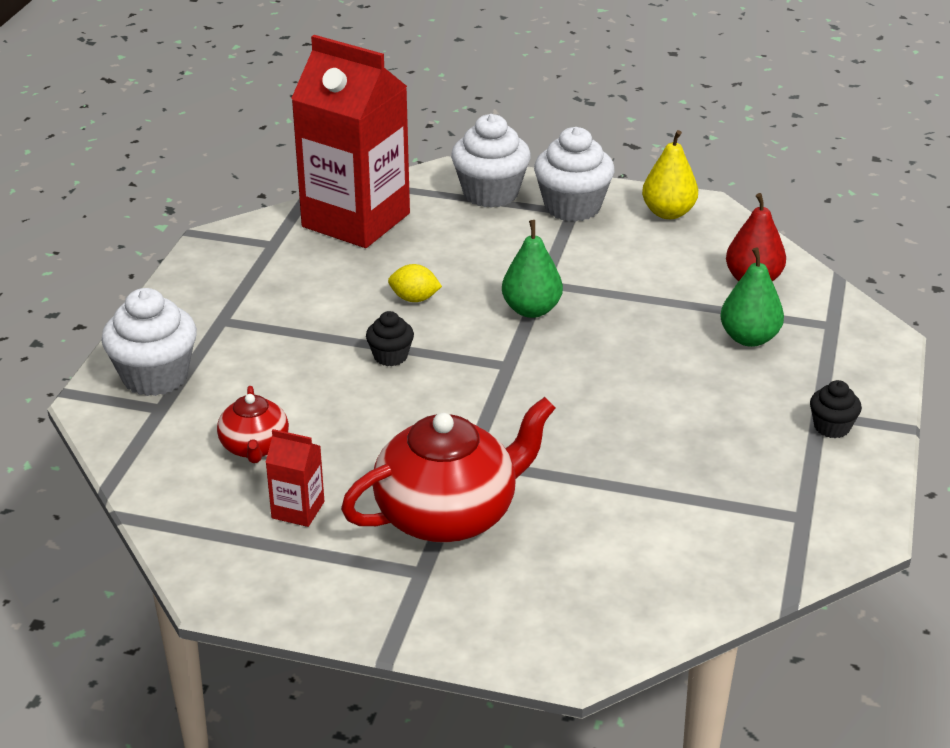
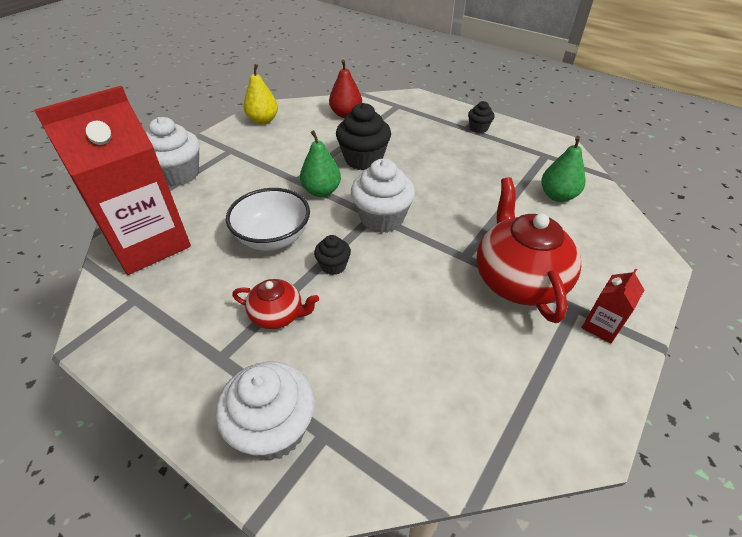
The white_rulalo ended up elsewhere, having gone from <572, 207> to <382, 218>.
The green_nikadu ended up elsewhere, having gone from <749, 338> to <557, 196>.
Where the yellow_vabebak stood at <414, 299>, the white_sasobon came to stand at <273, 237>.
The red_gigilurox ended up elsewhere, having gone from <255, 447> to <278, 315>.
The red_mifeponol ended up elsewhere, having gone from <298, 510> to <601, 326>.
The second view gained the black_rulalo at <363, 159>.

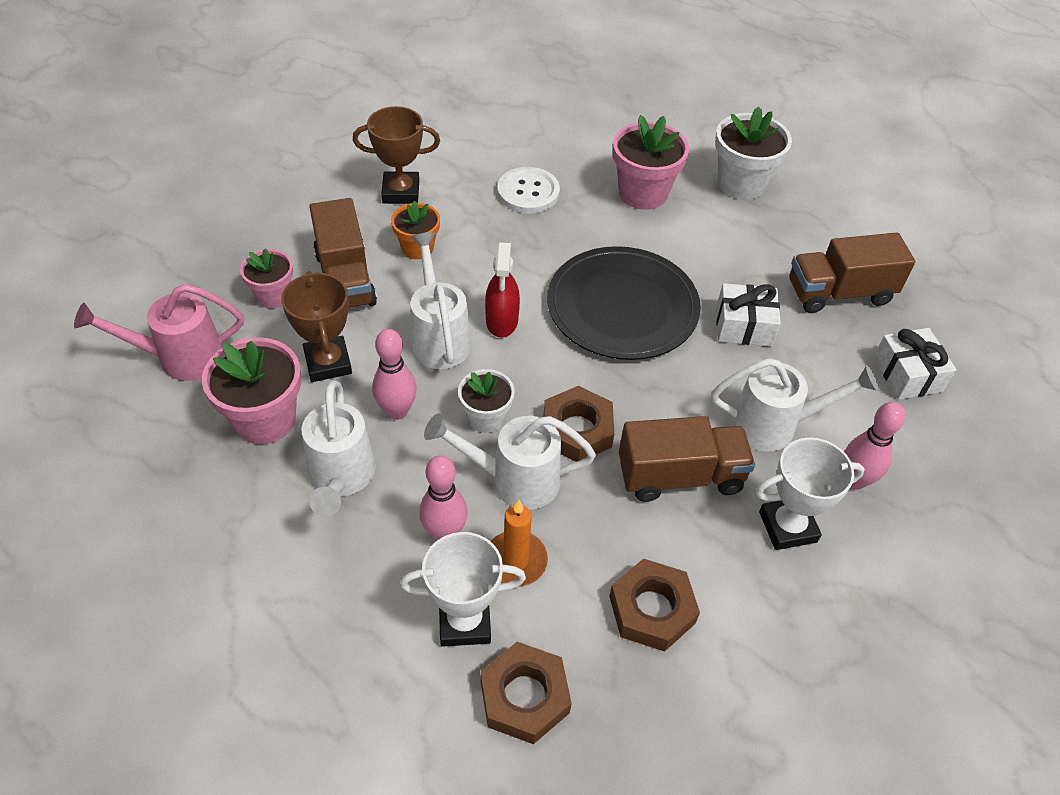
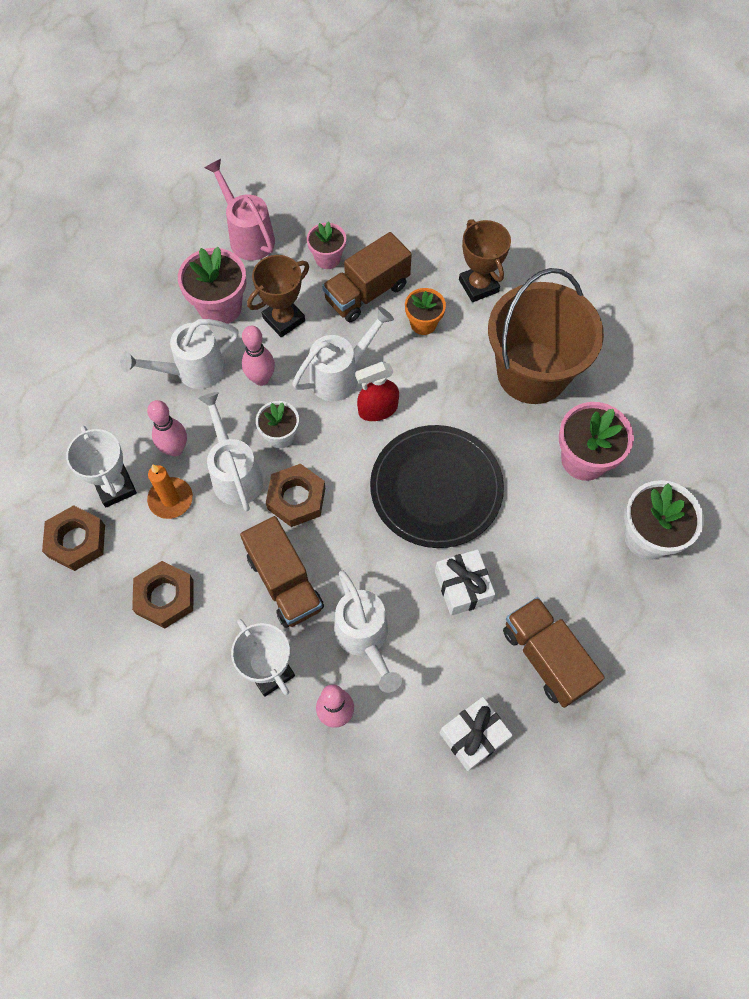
Where the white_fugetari stood at <528, 192>, the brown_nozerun came to stand at <532, 373>.

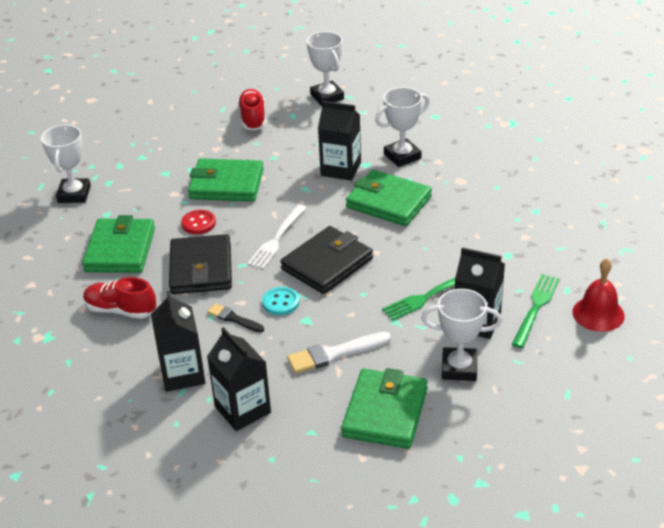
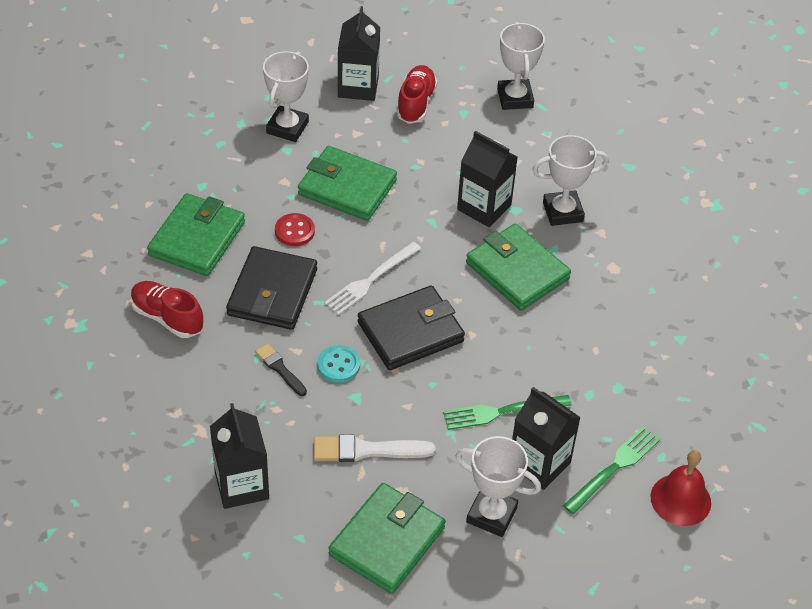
The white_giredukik ended up elsewhere, having gone from <74, 194> to <287, 127>.
The black_mifeponol ended up elsewhere, having gone from <182, 374> to <358, 87>.

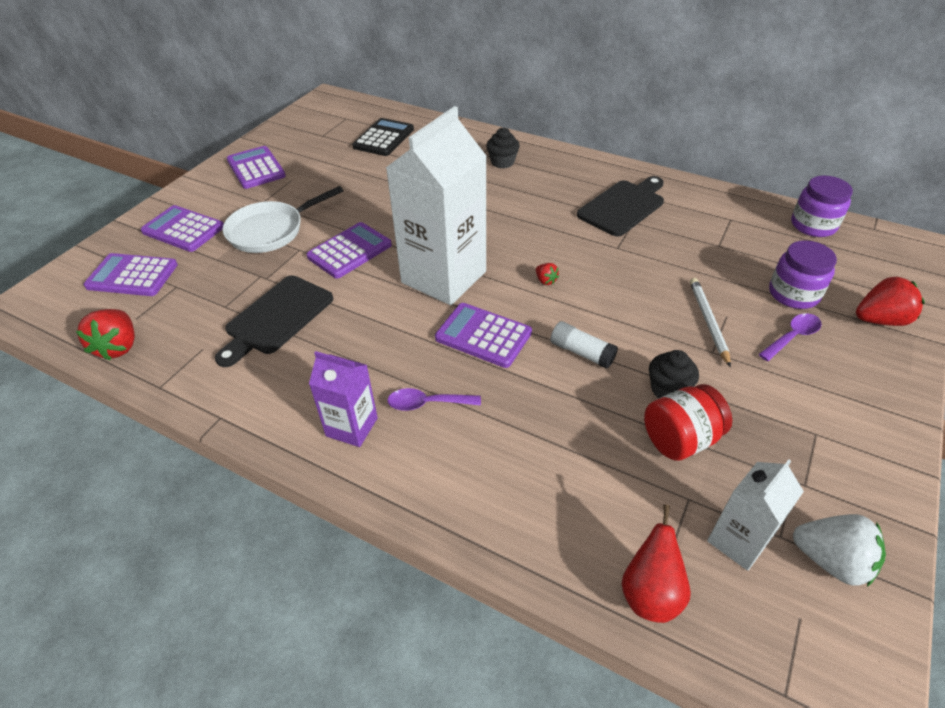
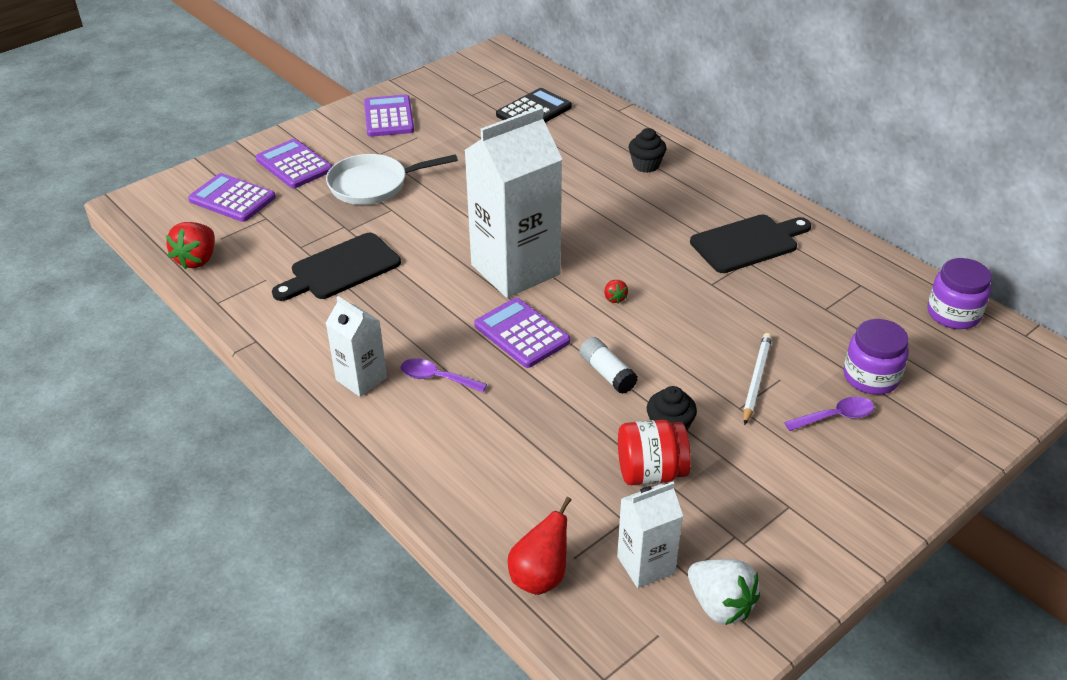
The second view lost the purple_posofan at <349, 251>.
The second view lost the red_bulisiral at <880, 320>.
What was the purple_mifeponol at <352, 427> turned into the white_mifeponol at <361, 379>.

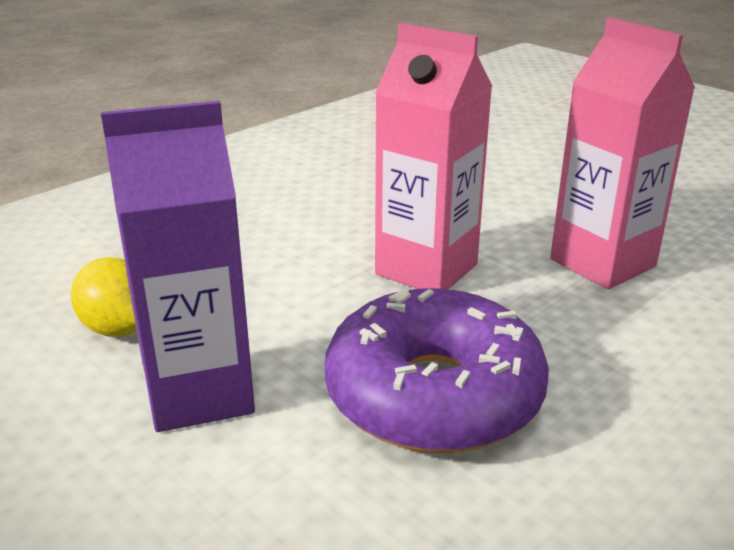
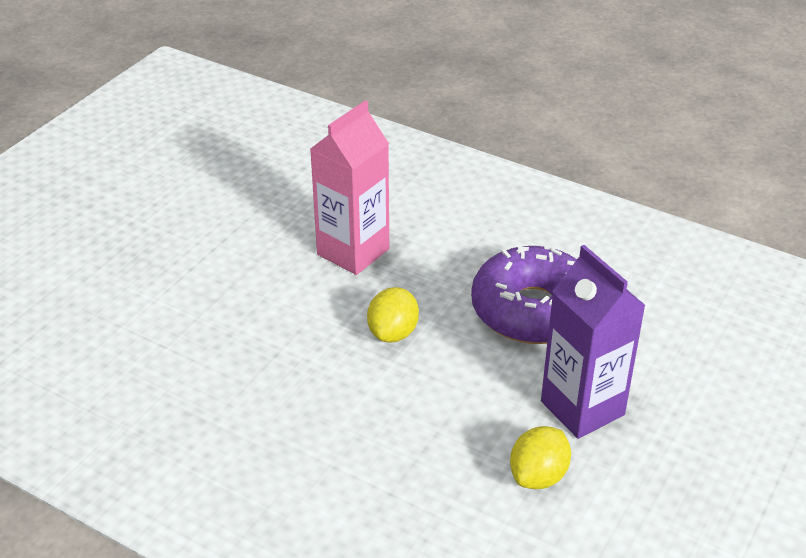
Where the pink_mifeponol stood at <426, 269>, the yellow_vabebak came to stand at <393, 333>.

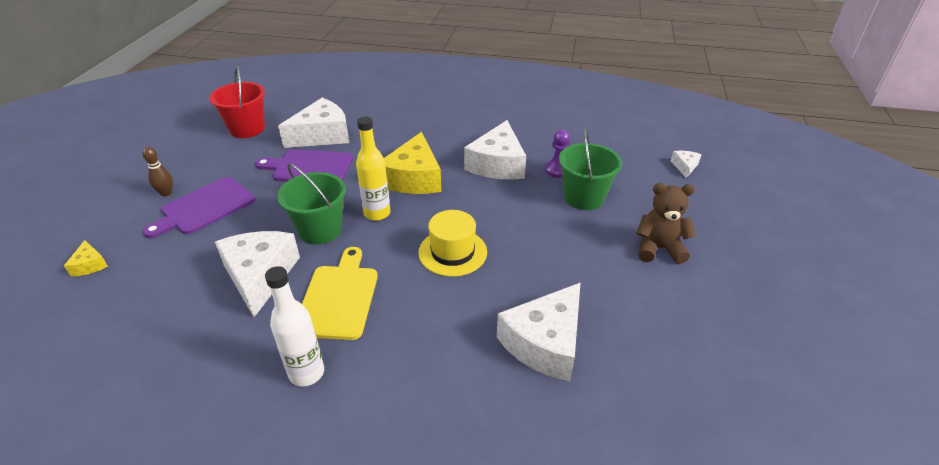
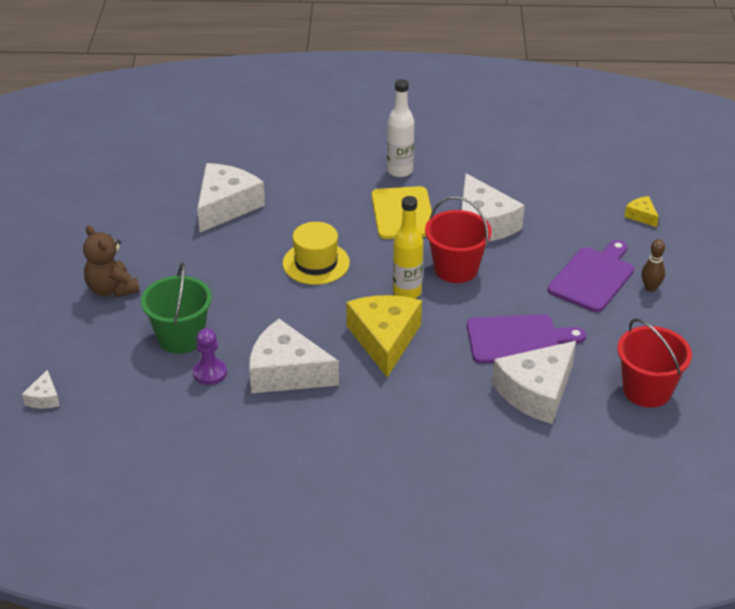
The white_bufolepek at <497, 164> ended up facing another way, 75 degrees counterclockwise from before.
What was the green_nozerun at <320, 230> turned into the red_nozerun at <456, 269>.
The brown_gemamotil at <659, 248> ended up facing another way, 60 degrees clockwise from before.

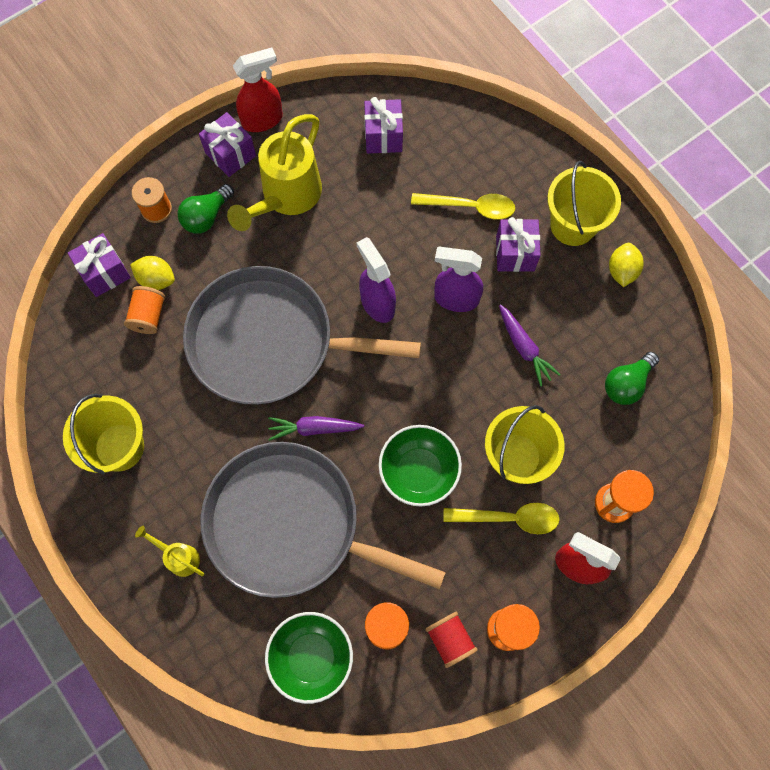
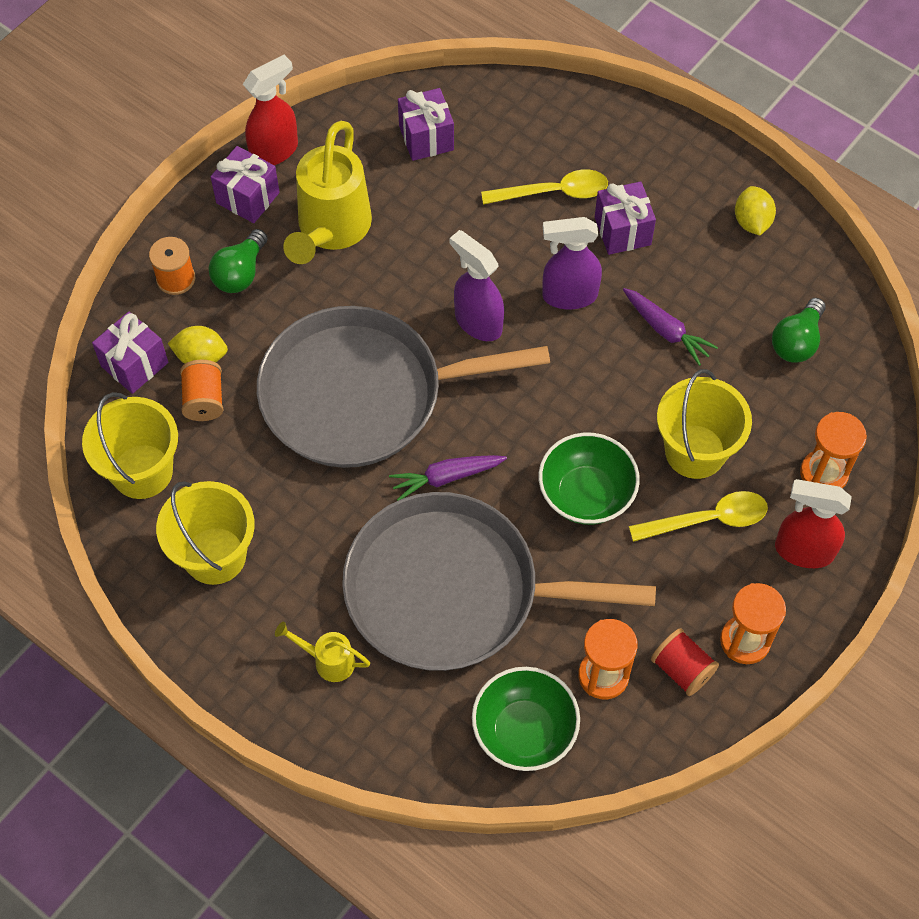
The yellow_nozerun ended up elsewhere, having gone from <573, 225> to <142, 471>.

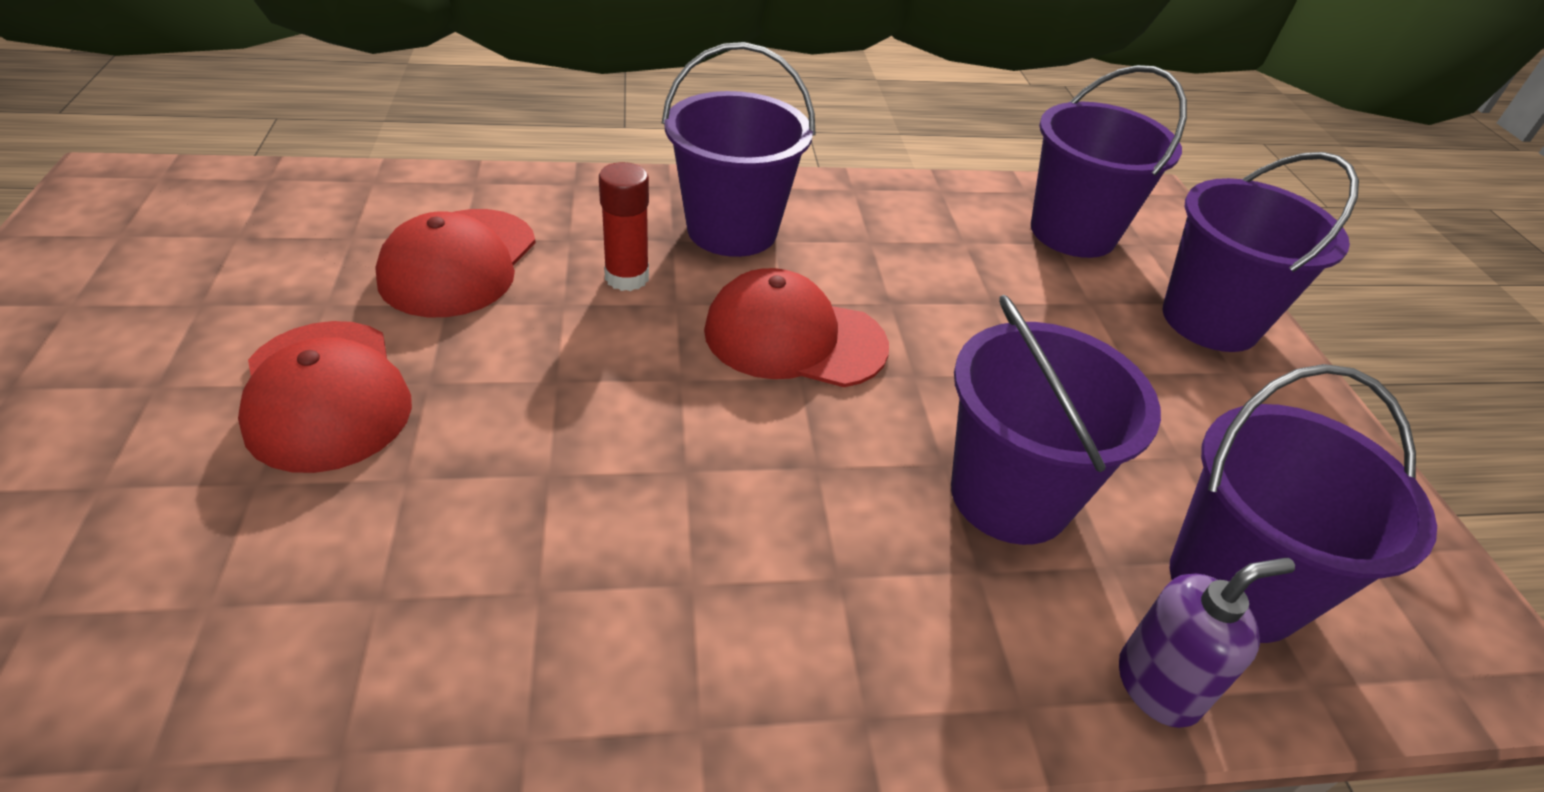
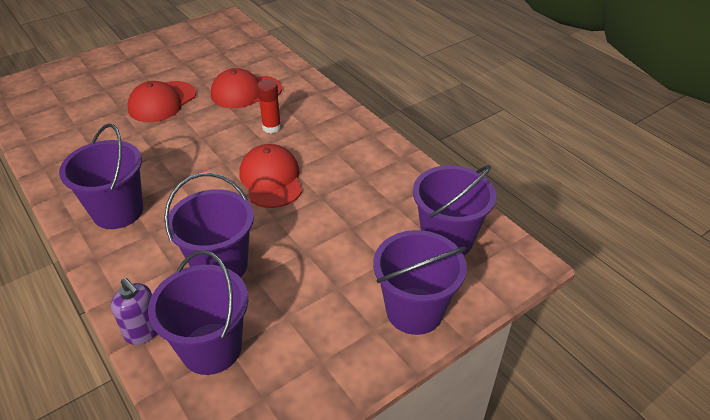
The purple_nozerun ended up elsewhere, having gone from <732, 230> to <118, 211>.

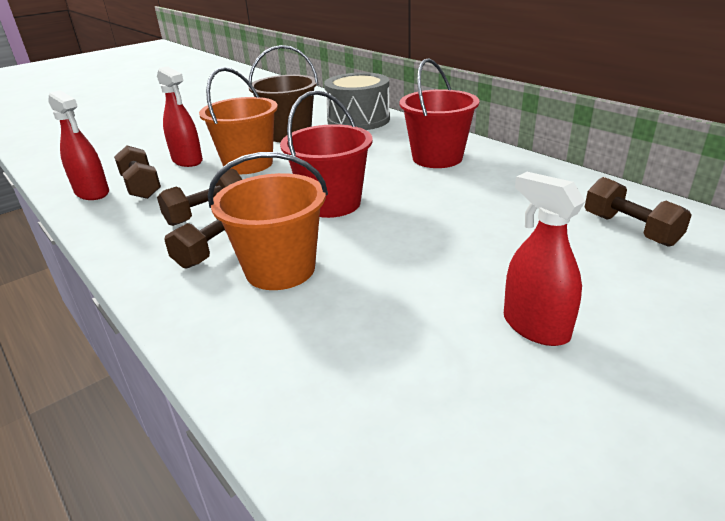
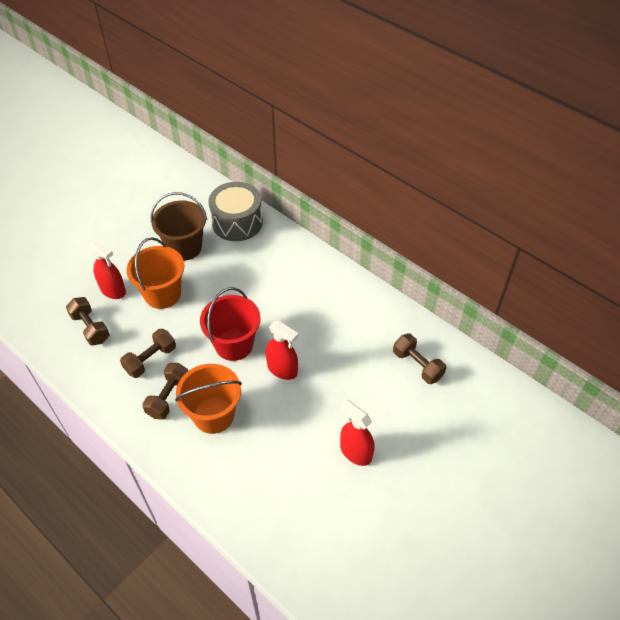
The second view lost the red_nozerun at <437, 158>.
The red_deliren ended up elsewhere, having gone from <92, 193> to <282, 369>.

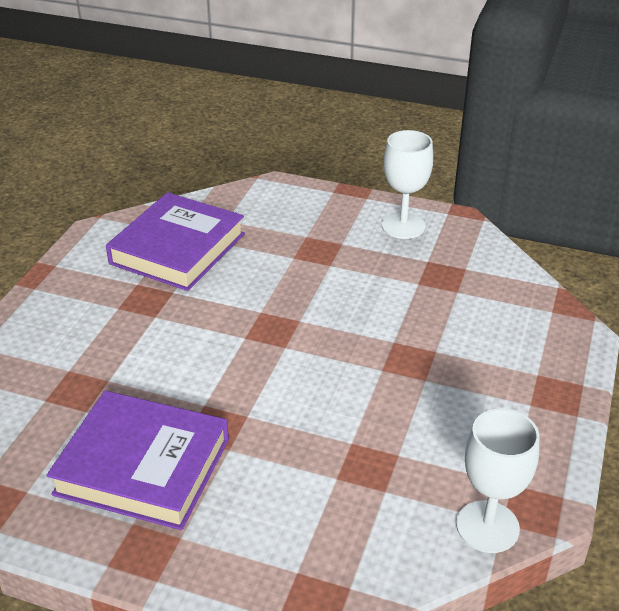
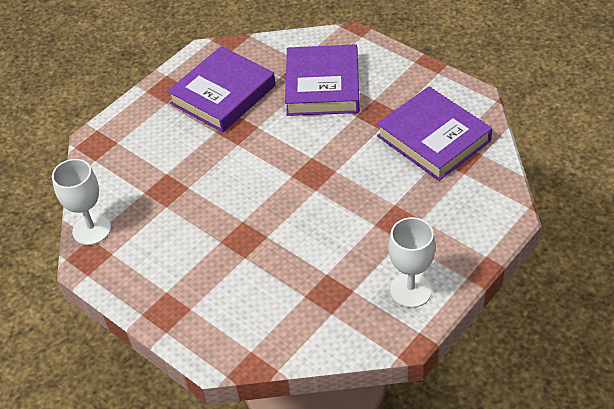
The second view gained the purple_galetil at <322, 86>.

